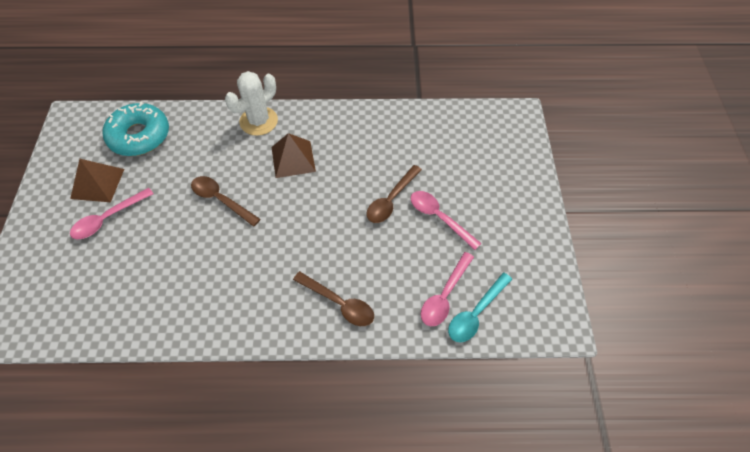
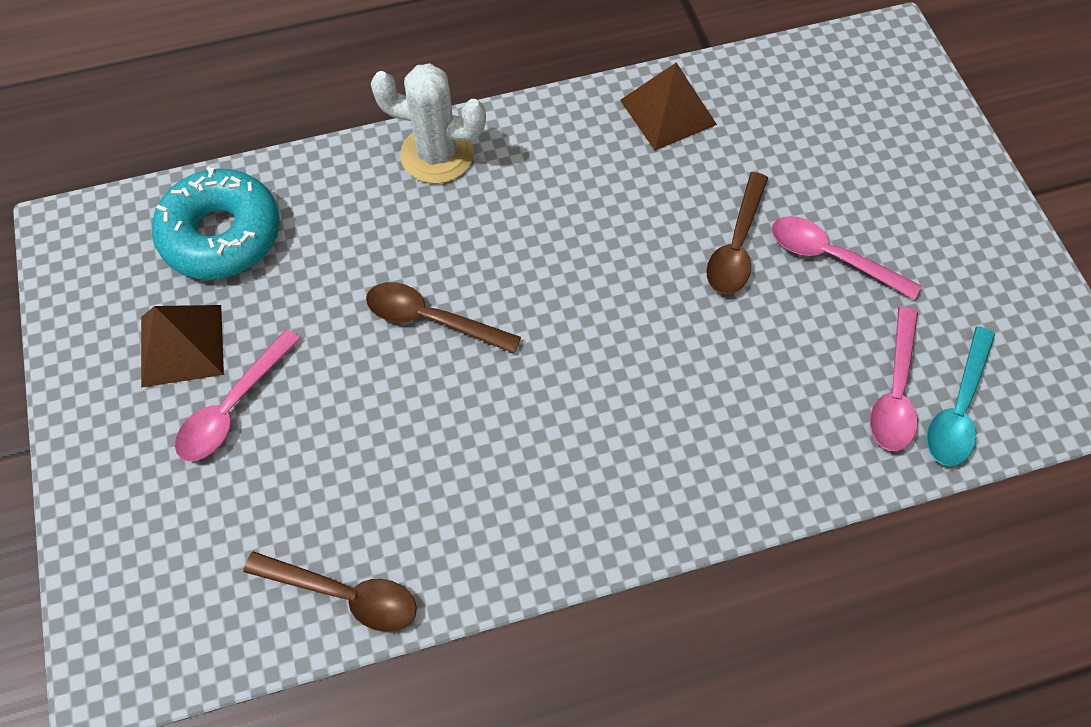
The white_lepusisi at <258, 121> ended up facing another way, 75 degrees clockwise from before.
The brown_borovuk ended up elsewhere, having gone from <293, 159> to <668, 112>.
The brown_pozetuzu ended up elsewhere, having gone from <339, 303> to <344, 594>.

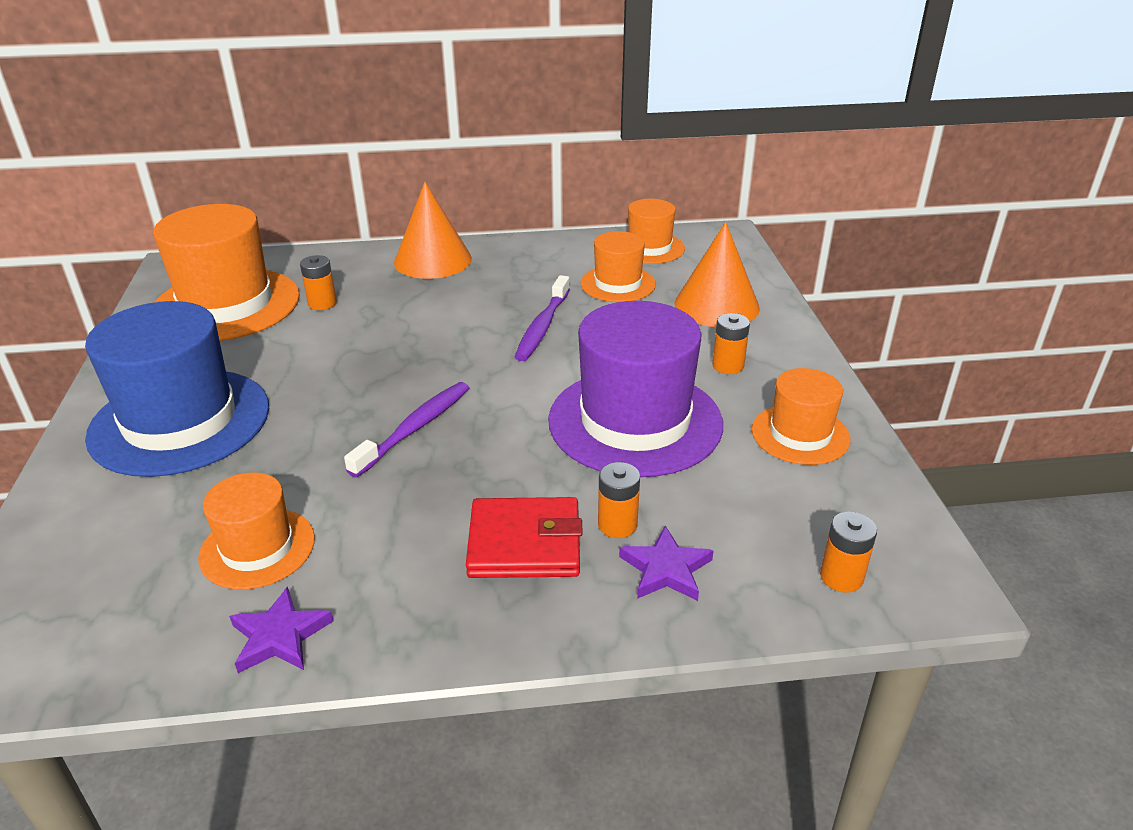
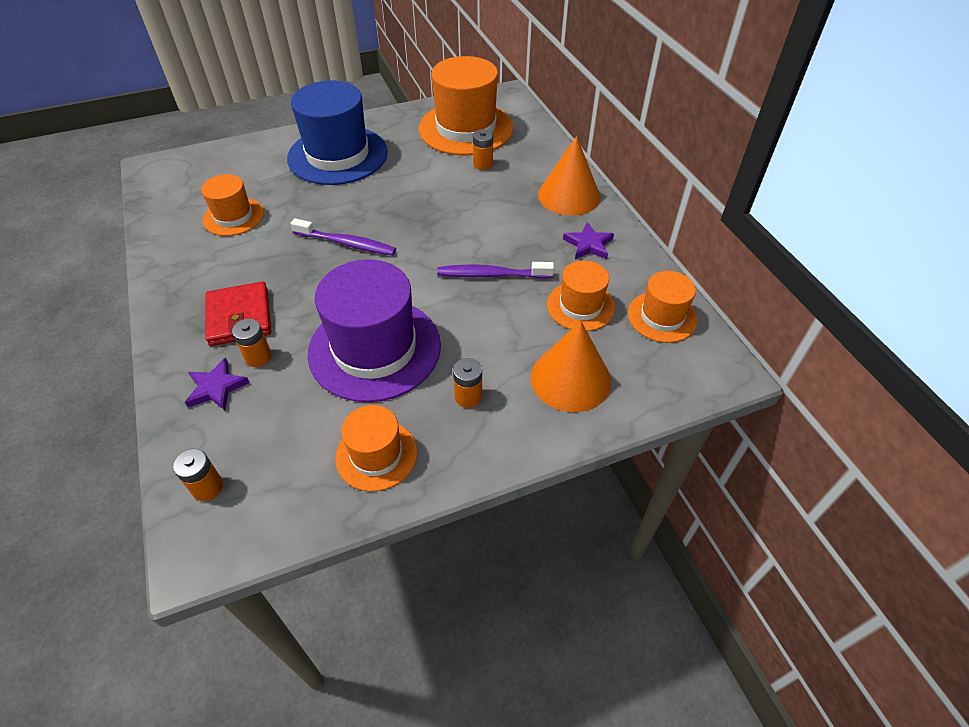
The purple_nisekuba ended up elsewhere, having gone from <279, 636> to <588, 244>.

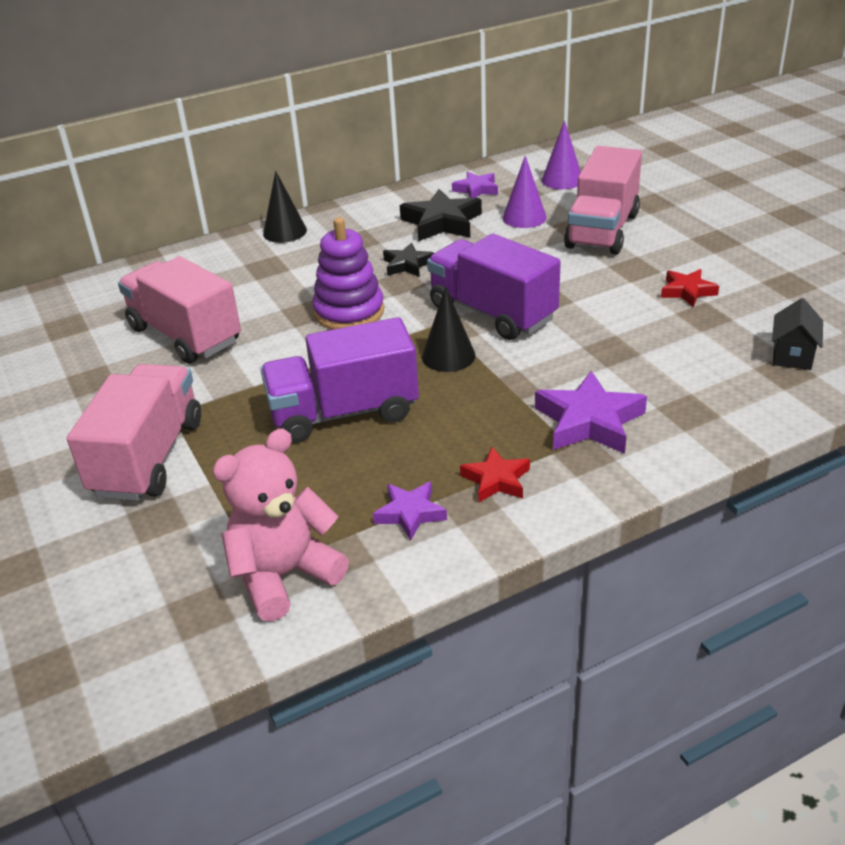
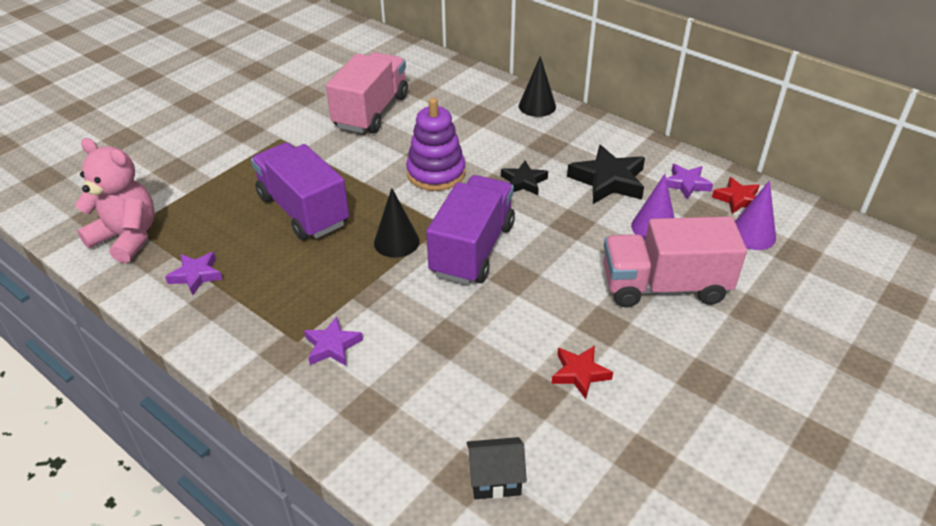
The second view lost the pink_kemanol at <148, 458>.
The size of the purple_nisekuba at <589, 421> changed by a factor of 0.60.
The red_nisekuba ended up elsewhere, having gone from <496, 480> to <737, 199>.

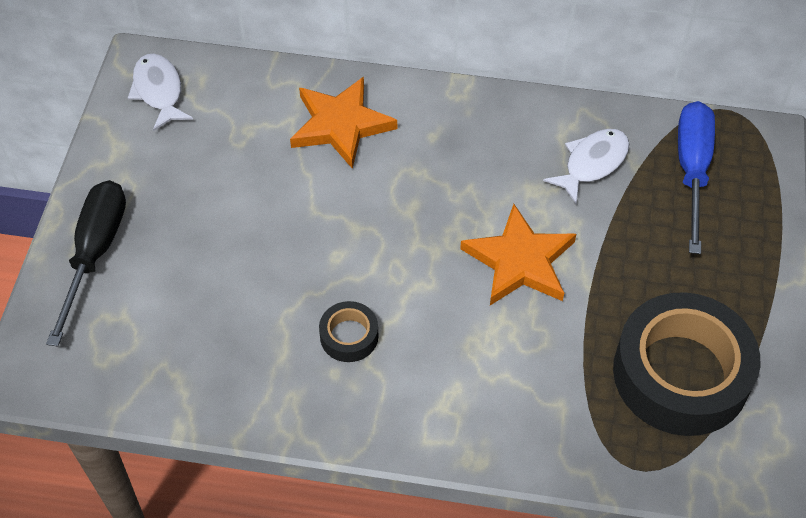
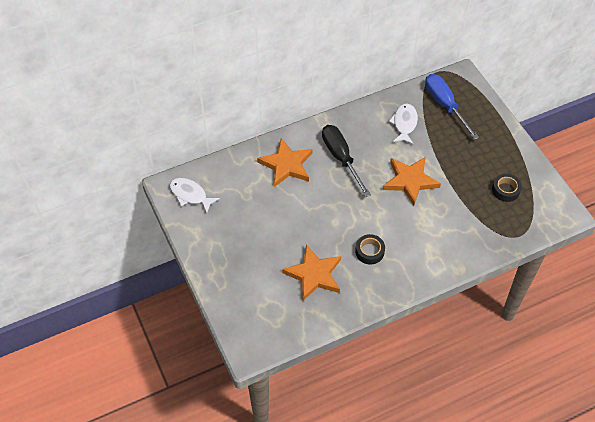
The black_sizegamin ended up elsewhere, having gone from <95, 253> to <341, 158>.
The size of the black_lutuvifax at <680, 374> changed by a factor of 0.44.
The second view gained the orange_nisekuba at <314, 274>.

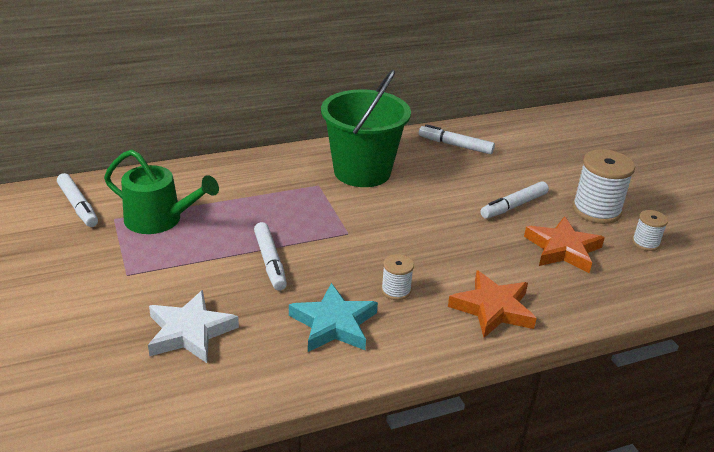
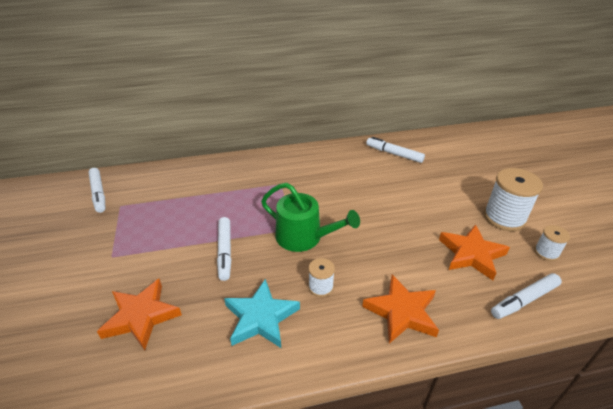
The second view lost the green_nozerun at <362, 172>.
The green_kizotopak ended up elsewhere, having gone from <159, 219> to <304, 237>.
The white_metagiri ended up elsewhere, having gone from <514, 206> to <524, 300>.
What was the white_nisekuba at <190, 332> turned into the orange_nisekuba at <141, 316>.

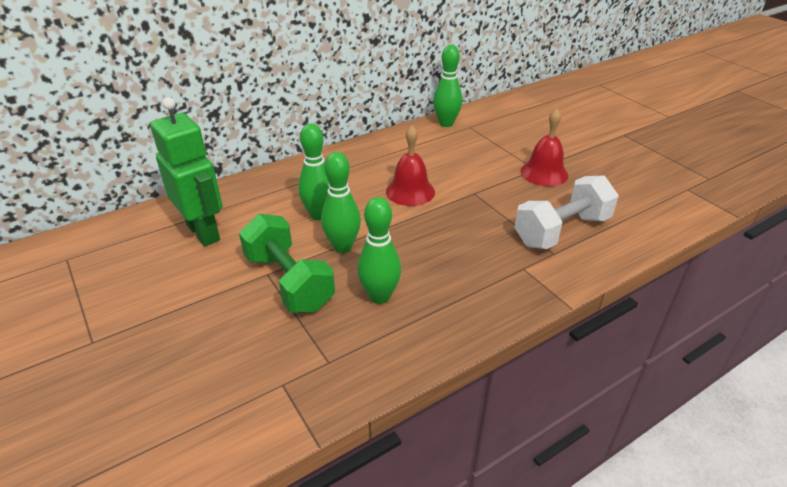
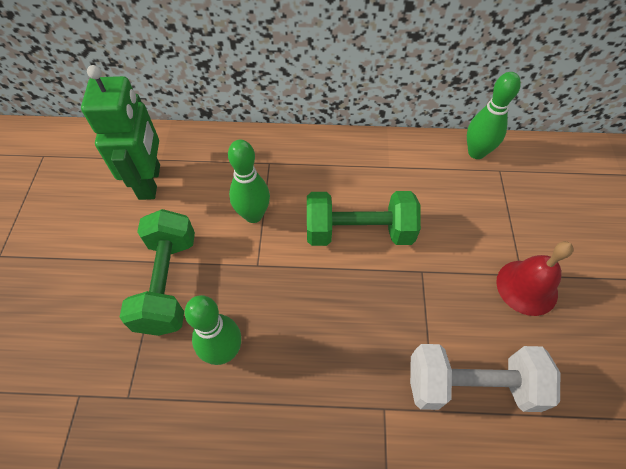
Where the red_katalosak stood at <410, 191>, the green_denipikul came to stand at <359, 232>.
The second view lost the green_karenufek at <342, 246>.

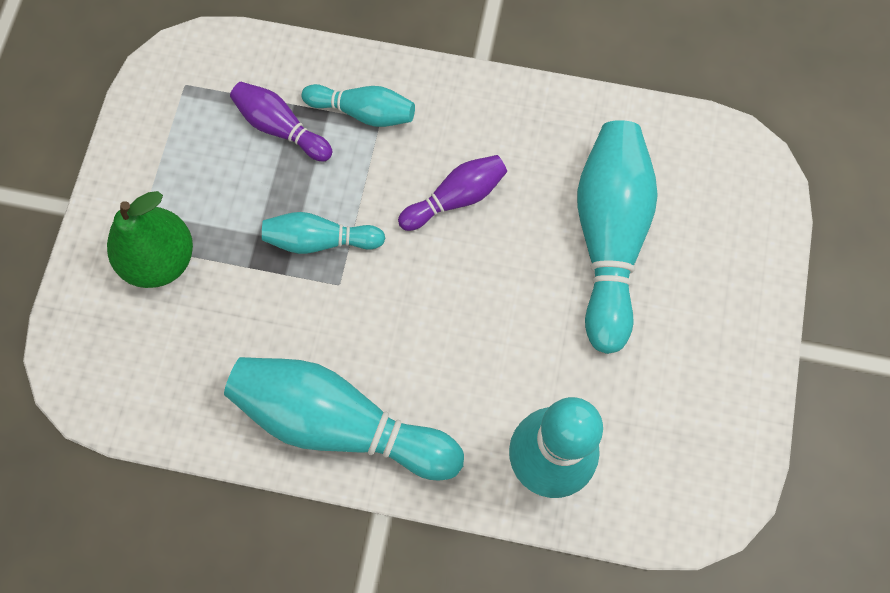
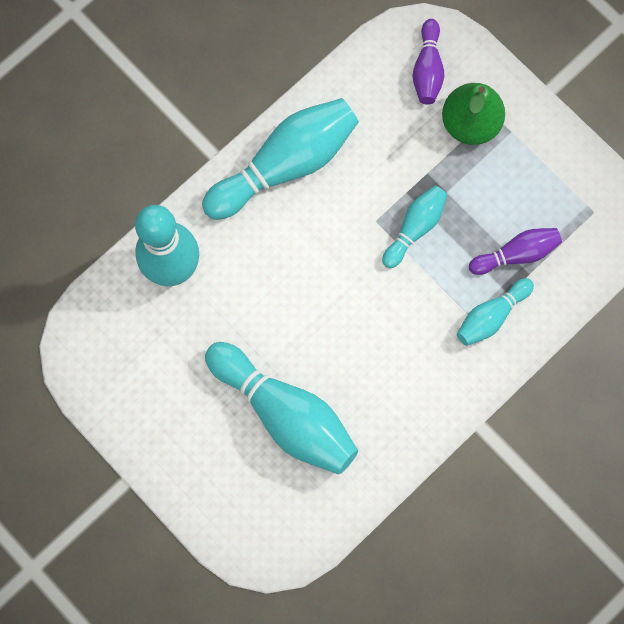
The purple_karenufek ended up elsewhere, having gone from <456, 198> to <427, 69>.

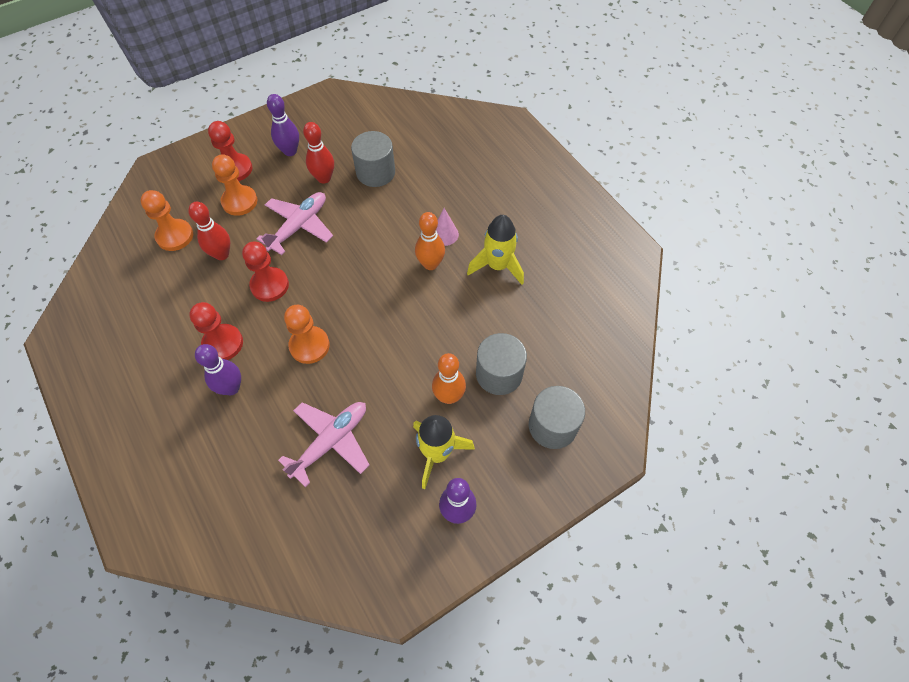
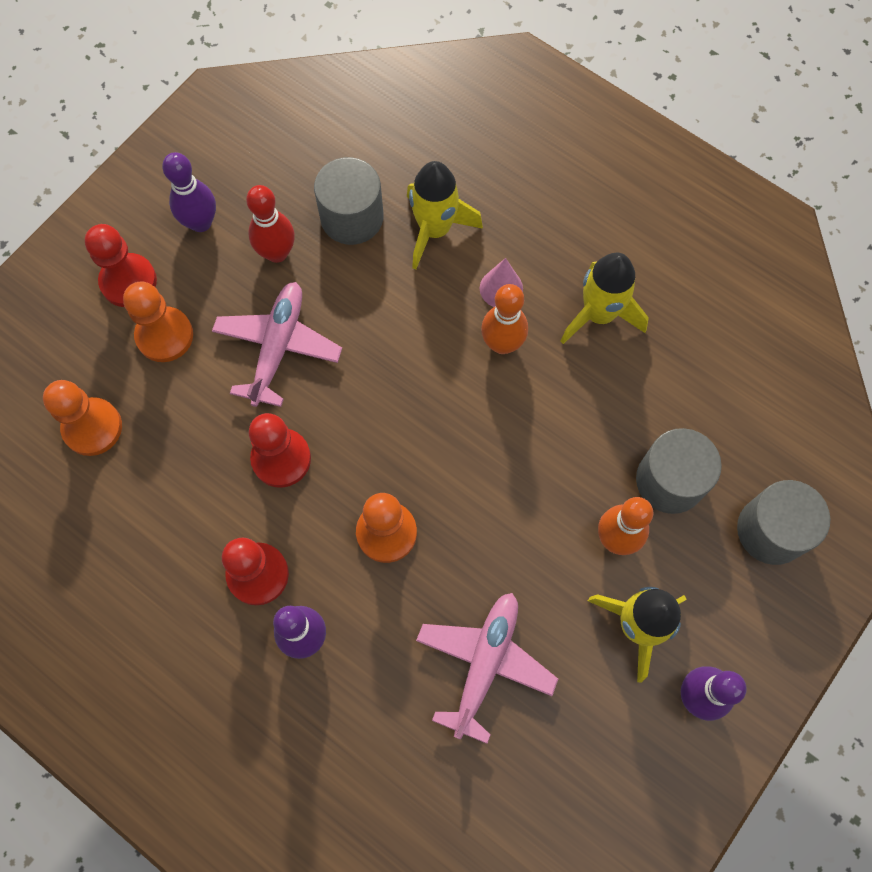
The second view lost the red_karenufek at <222, 254>.
The second view gained the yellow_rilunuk at <435, 230>.

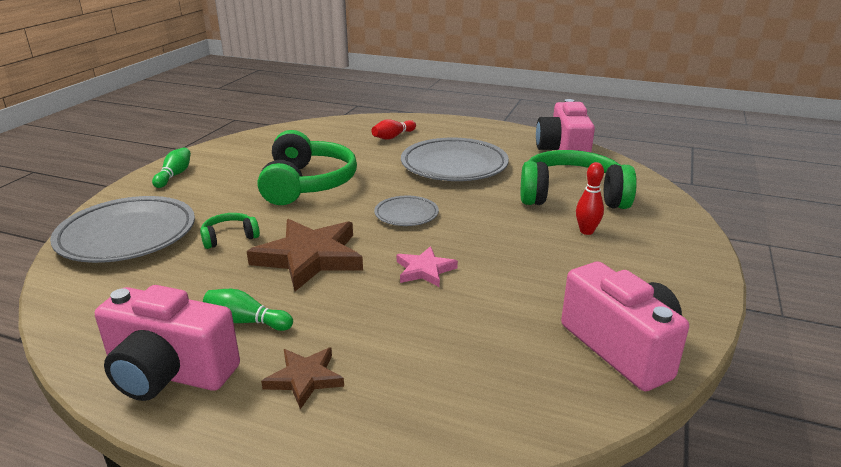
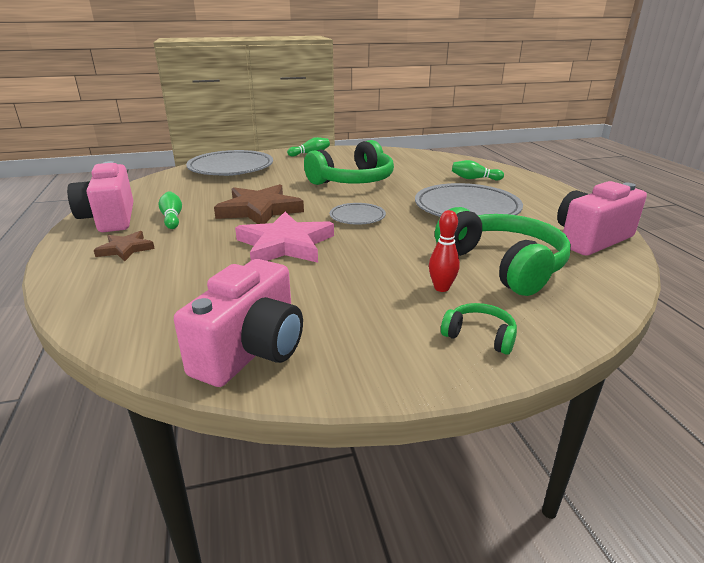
What was the red_karenufek at <393, 137> turned into the green_karenufek at <474, 179>.
The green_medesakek ended up elsewhere, having gone from <229, 237> to <479, 336>.
The size of the pink_nisekuba at <424, 270> changed by a factor of 1.87.

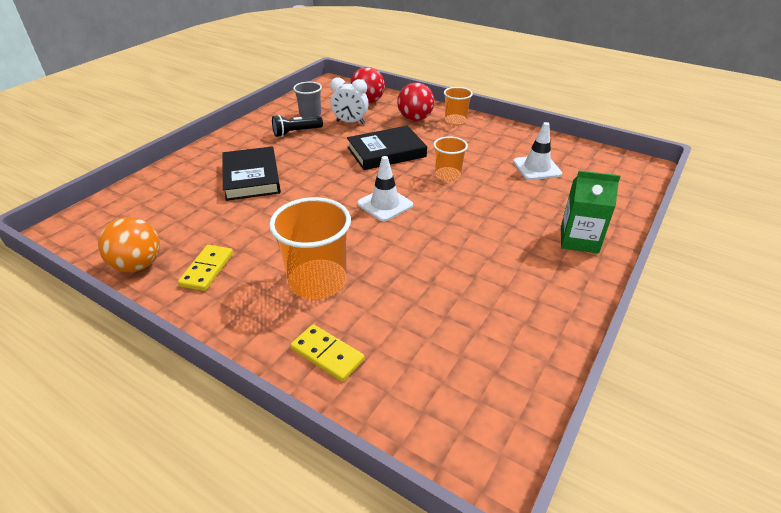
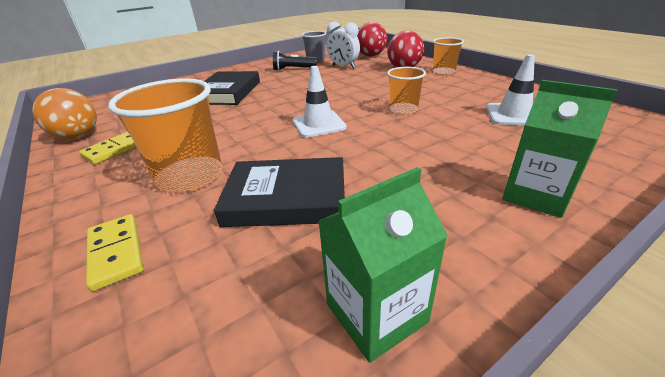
The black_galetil ended up elsewhere, having gone from <386, 152> to <287, 198>.
The second view gained the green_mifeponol at <376, 313>.

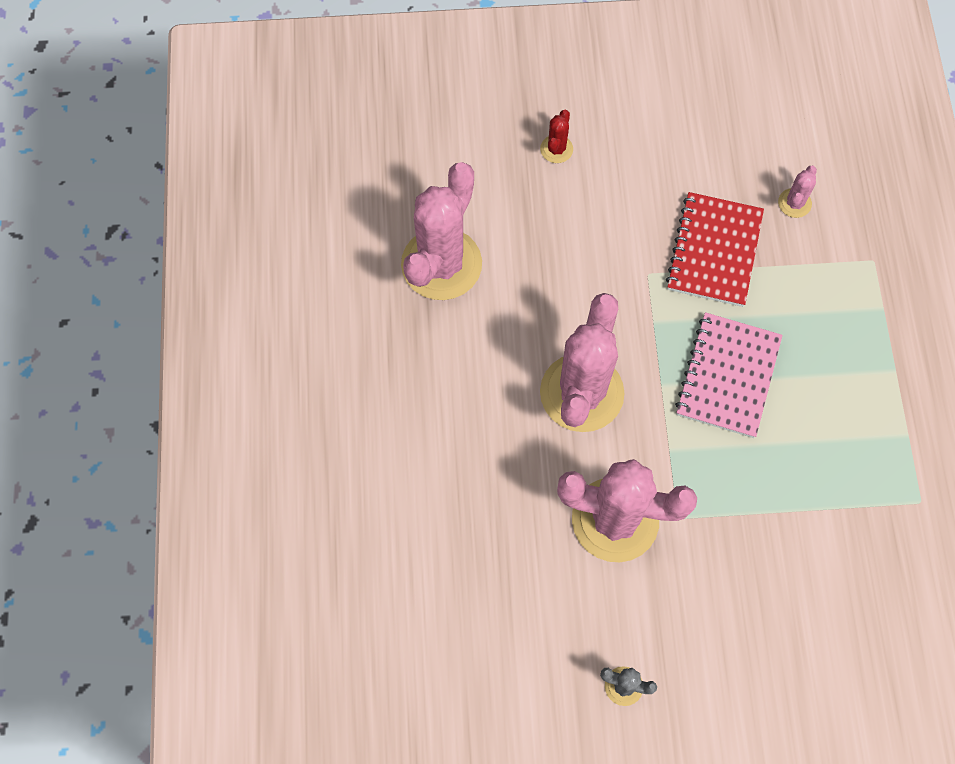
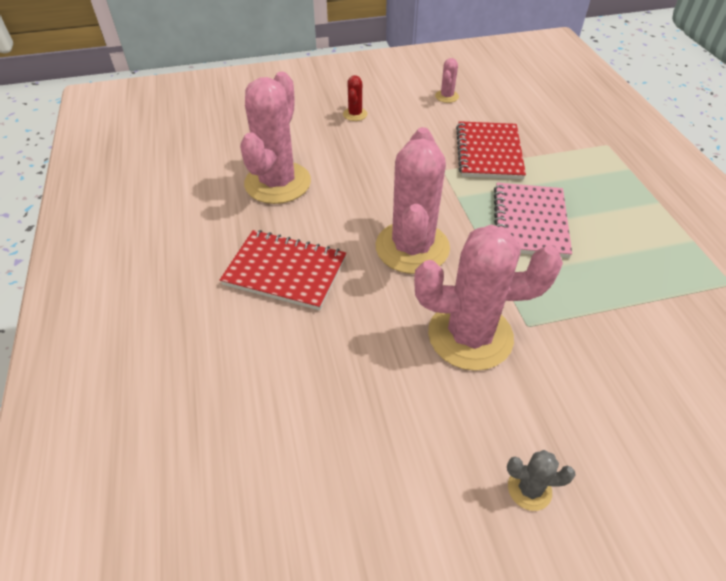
The pink_lepusisi ended up elsewhere, having gone from <794, 203> to <446, 96>.
The second view gained the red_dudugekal at <285, 271>.

